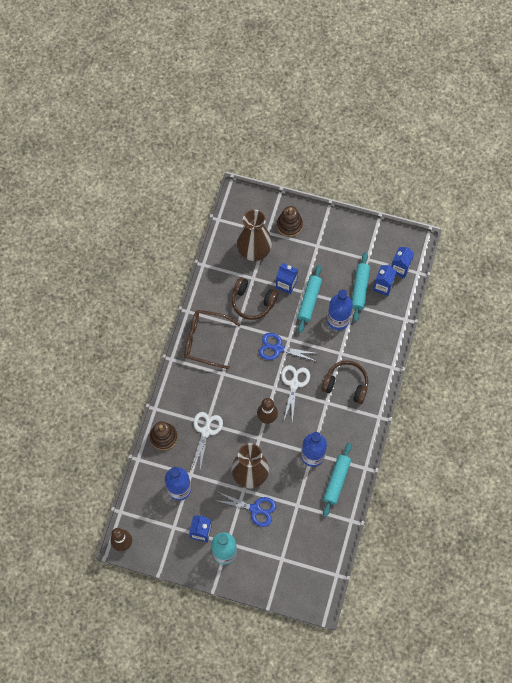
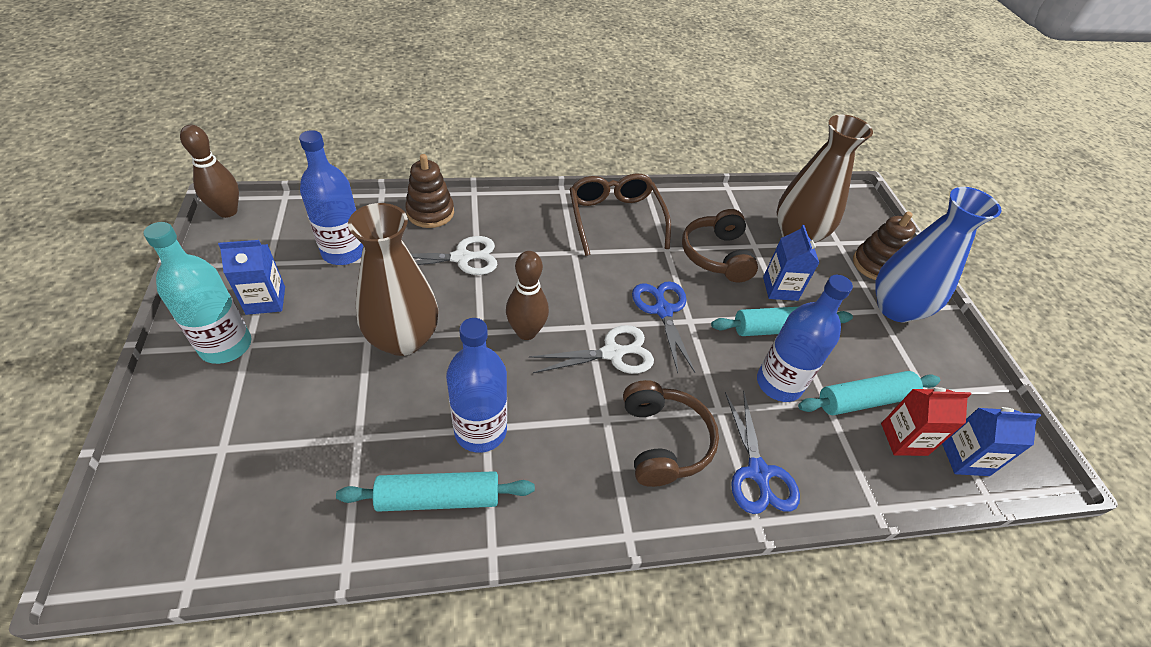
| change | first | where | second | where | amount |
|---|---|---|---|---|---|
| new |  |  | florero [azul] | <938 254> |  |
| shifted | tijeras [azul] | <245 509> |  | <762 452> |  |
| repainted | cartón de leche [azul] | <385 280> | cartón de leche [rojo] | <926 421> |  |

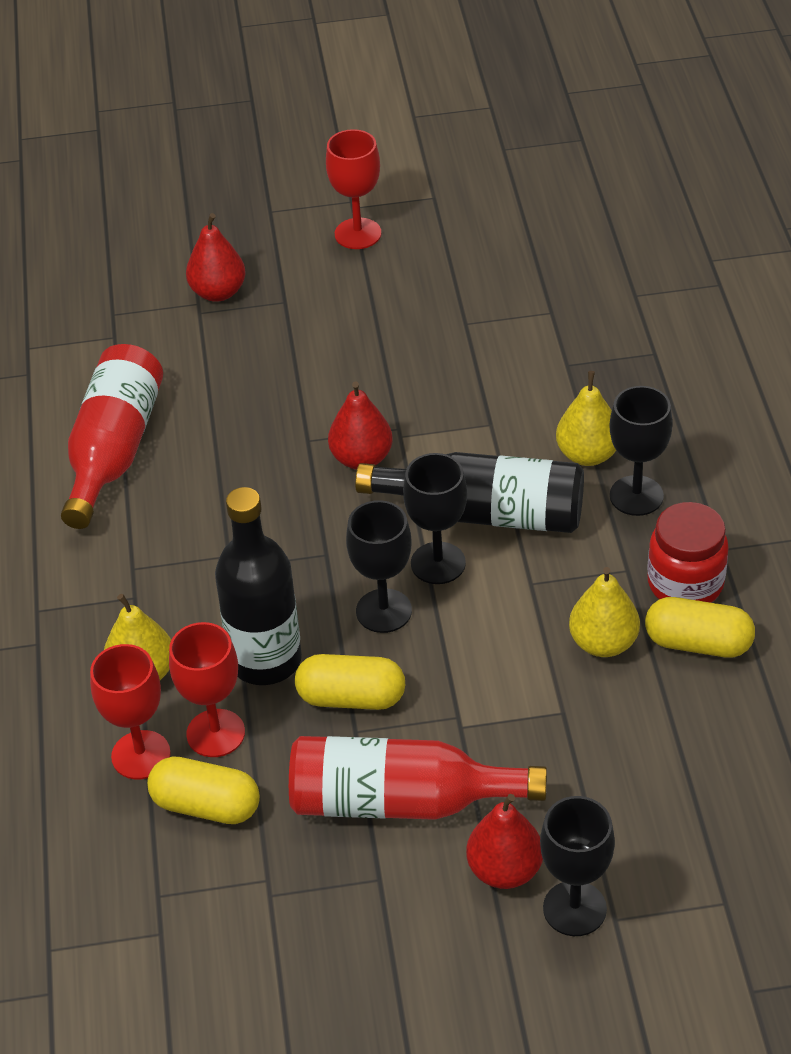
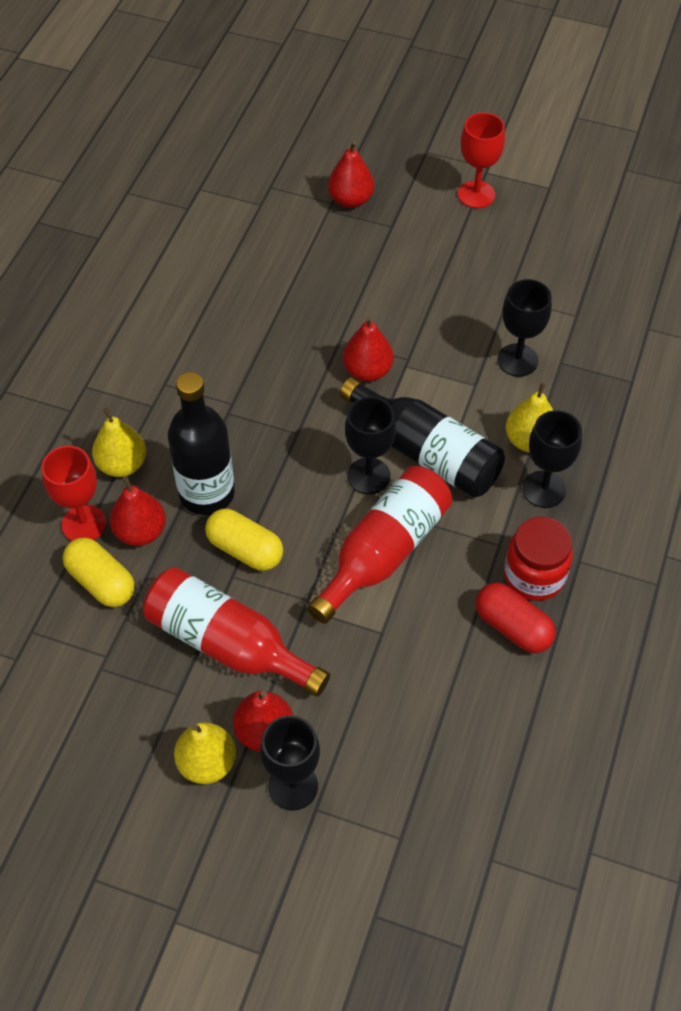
| change | first | where | second | where | amount |
|---|---|---|---|---|---|
| shifted | botella [rojo] | <112 436> |  | <379 545> |  |
| shifted | copa [negro] | <379 566> |  | <524 328> |  |
| shifted | pera [amarillo] | <604 612> |  | <205 753> |  |
| swapped | copa [rojo] | <207 689> | pera [rojo] | <138 511> |  |
| repainted | cápsula [amarillo] | <700 627> | cápsula [rojo] | <516 618> |  |

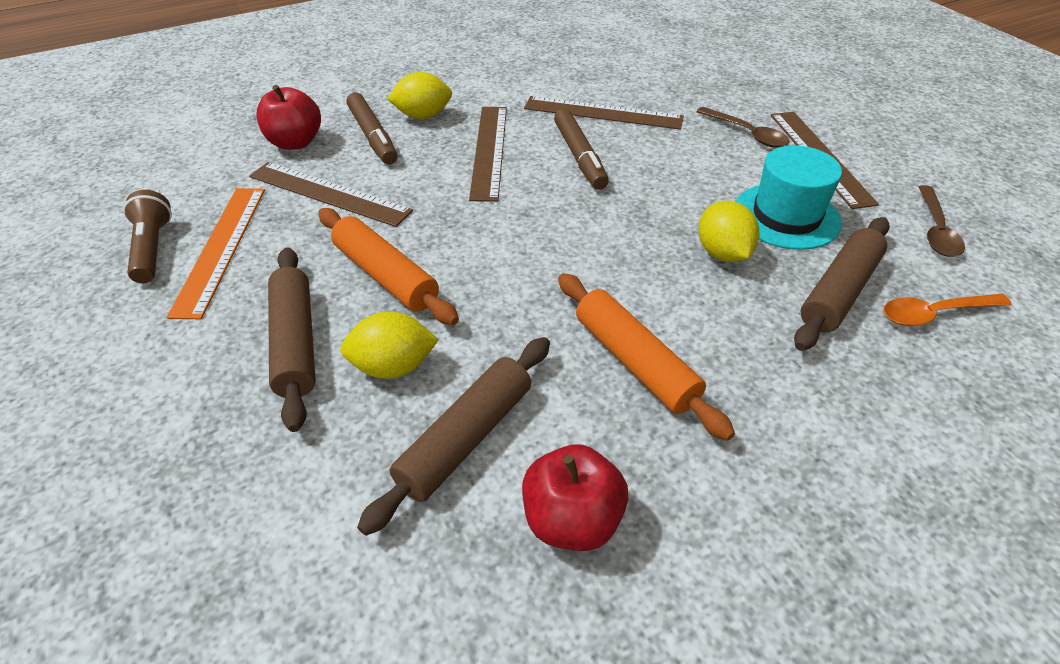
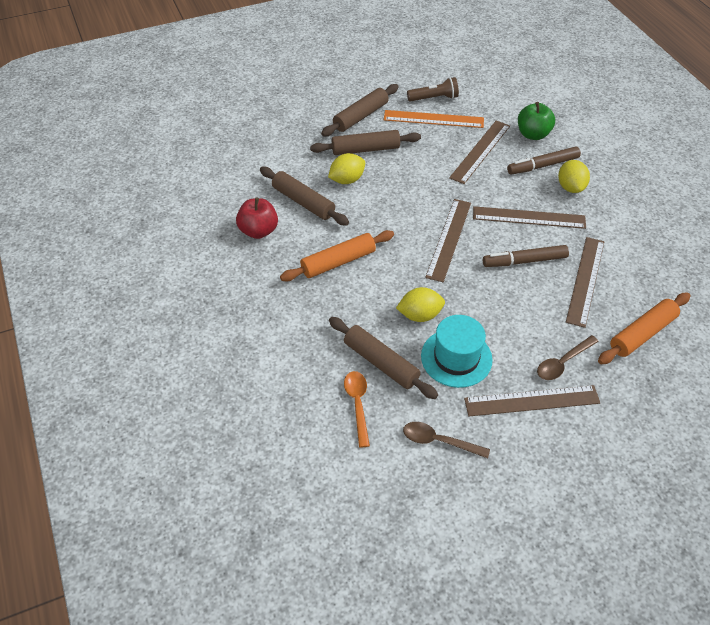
| change | first | where | second | where | amount |
|---|---|---|---|---|---|
| new |  |  | rodillo [marrón] | <360 110> |  |
| new |  |  | regla [marrón] | <448 240> |  |
| shifted | rodillo [naranja] | <388 266> |  | <644 328> |  |
| repainted | manzana [rojo] | <288 117> | manzana [verde] | <536 121> |  |
| rotated | limón [amarillo] | <389 345> |  | <346 168> | 60 degrees clockwise |

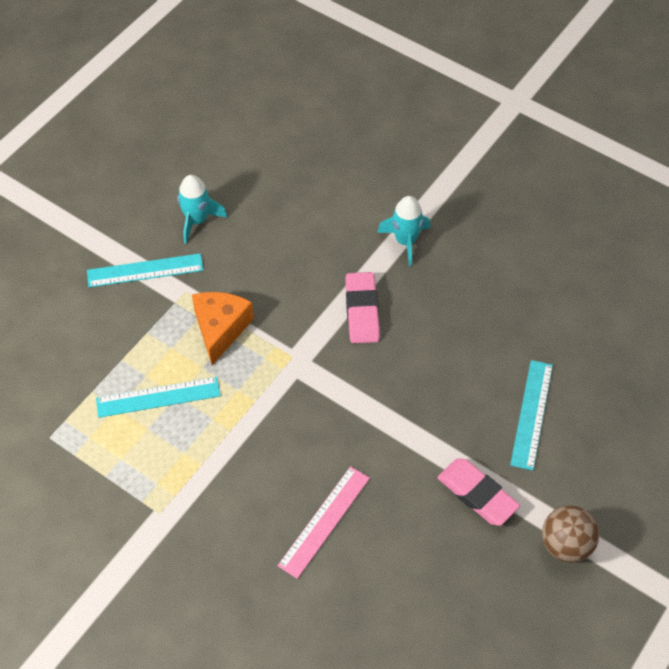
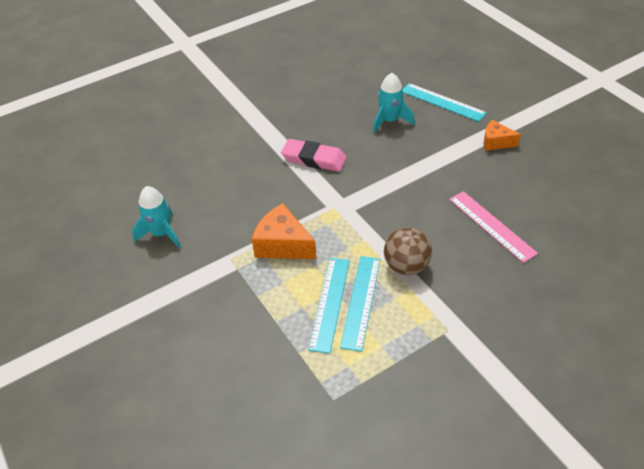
| change | first | where | second | where | amount |
|---|---|---|---|---|---|
| shifted | regla [turquesa] | <145 270> |  | <360 304> |  |
| shifted | cohete [turquesa] | <403 231> |  | <394 103> |  |
| shifted | pelota [marrón] | <570 534> |  | <408 251> |  |
| swapped | goma de borrar [rosa] | <479 492> | queso [naranja] | <502 135> |  |

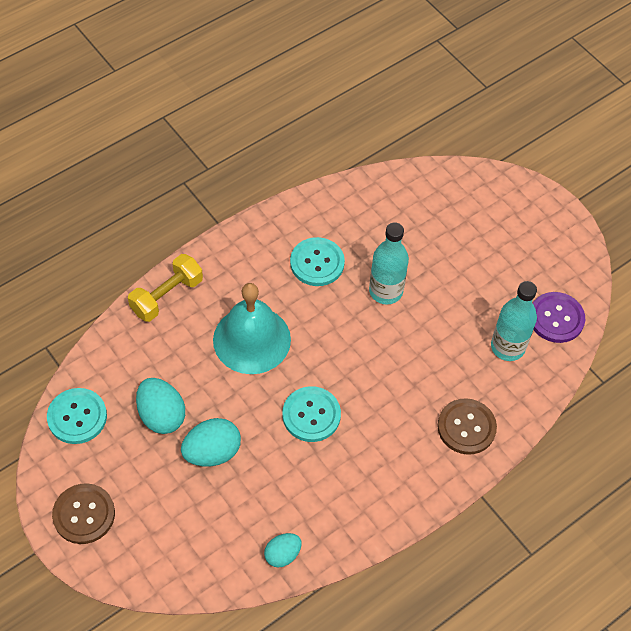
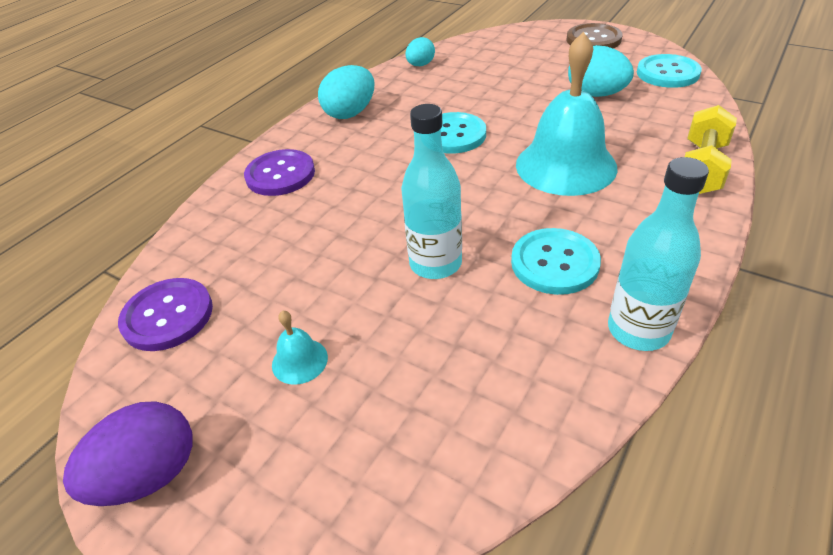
| change | first | where | second | where | amount |
|---|---|---|---|---|---|
| new |  |  | huevo [morado] | <128 453> |  |
| new |  |  | campana [turquesa] | <300 348> |  |
| shifted | huevo [turquesa] | <211 442> |  | <346 92> |  |
| shifted | botella [turquesa] | <514 321> |  | <658 254> |  |
| repainted | botón [marrón] | <467 426> | botón [morado] | <279 172> |  |

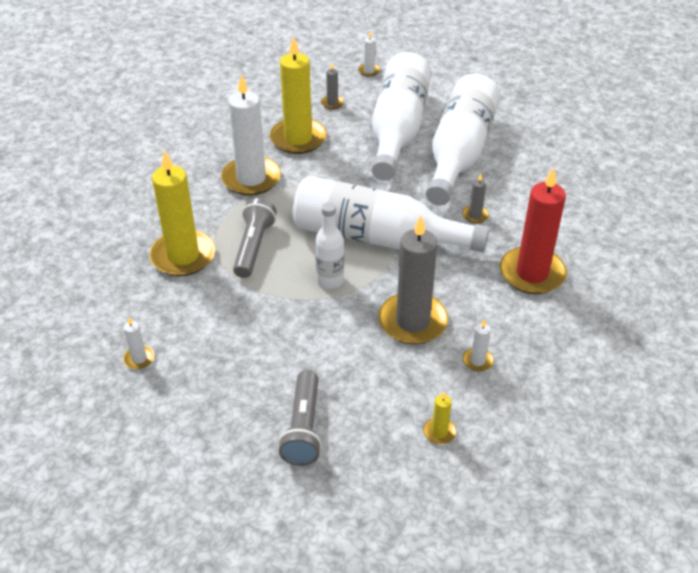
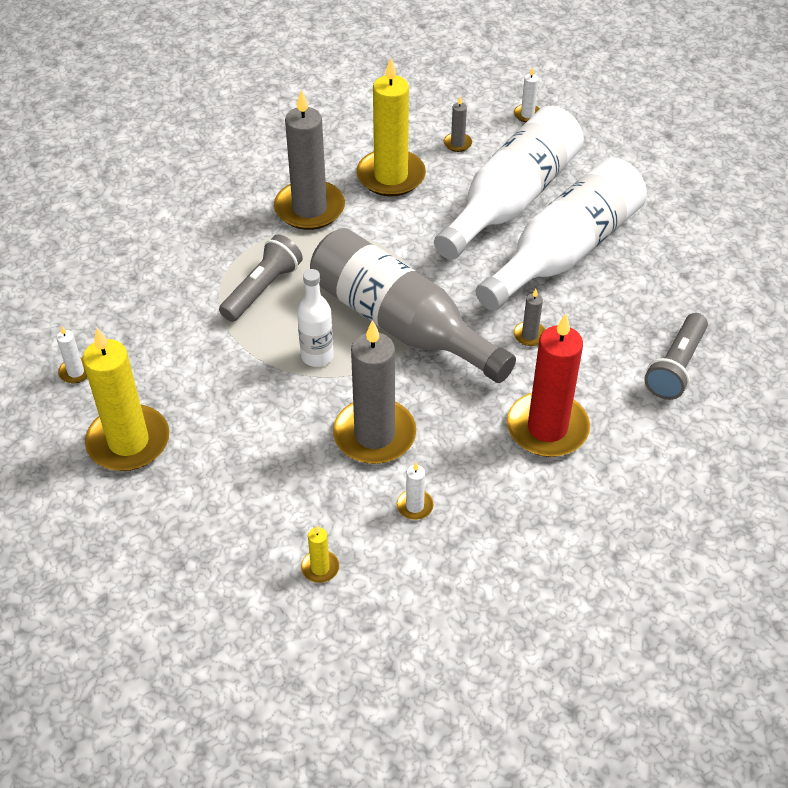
| change | first | where | second | where | amount |
|---|---|---|---|---|---|
| shifted | vela [amarillo] | <182 213> |  | <126 399> |  |
| shifted | lámpara de mano [gris] | <300 418> |  | <676 356> |  |
| repainted | vela [blanco] | <251 135> | vela [gris] | <309 160> |  |
| repainted | botella [blanco] | <390 214> | botella [gris] | <413 305> |  |

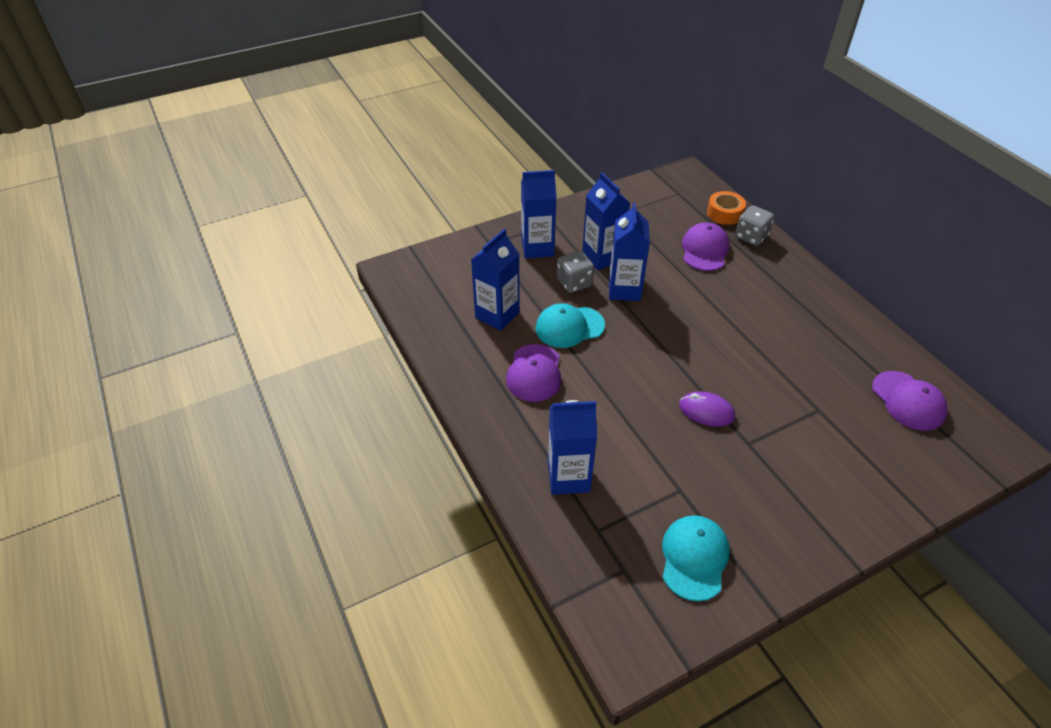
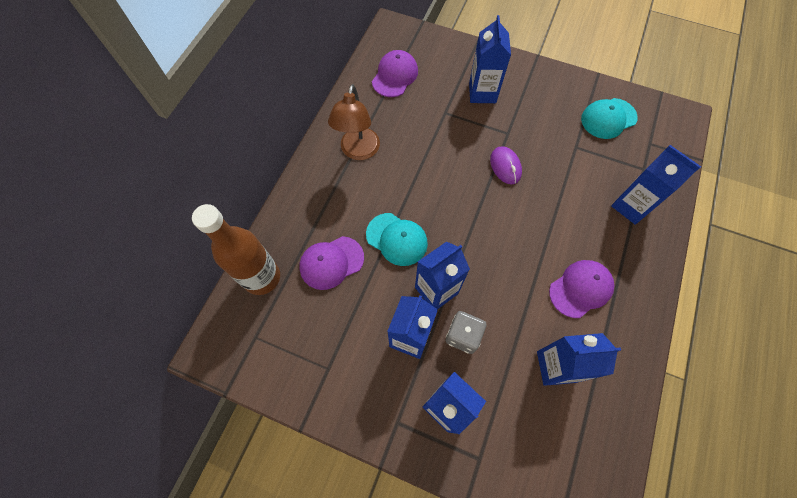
| change | first | where | second | where | amount |
|---|---|---|---|---|---|
| gone | dado [gris] | <754 225> |  |  |  |
| new |  |  | lámpara [marrón] | <354 122> |  |
| new |  |  | cartón de leche [azul] | <490 59> |  |
| shifted | gorra [turquesa] | <570 325> |  | <397 239> |  |
| swapped | cinta adhesiva [naranja] | <726 208> | botella [marrón] | <236 249> |  |

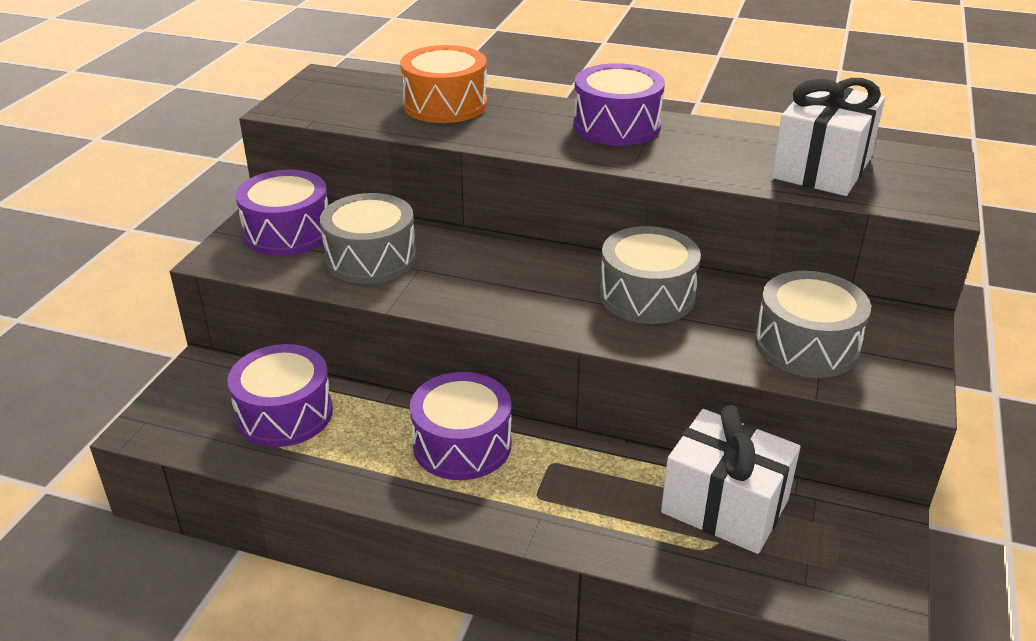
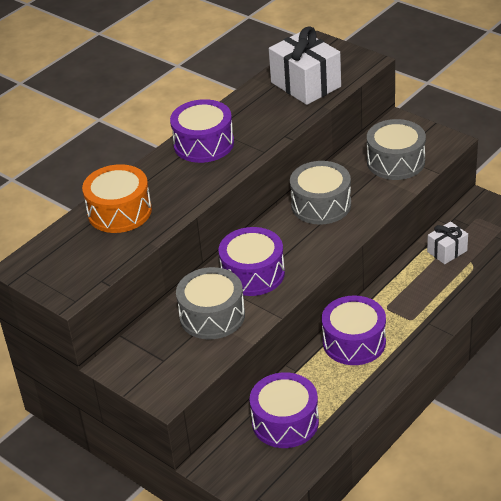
| change | first | where | second | where | amount |
|---|---|---|---|---|---|
| shifted | tambor [morado] | <281 213> |  | <251 261> |  |
| scaled | regalo [blanco] | <730 479> |  | <447 242> | x0.55 |

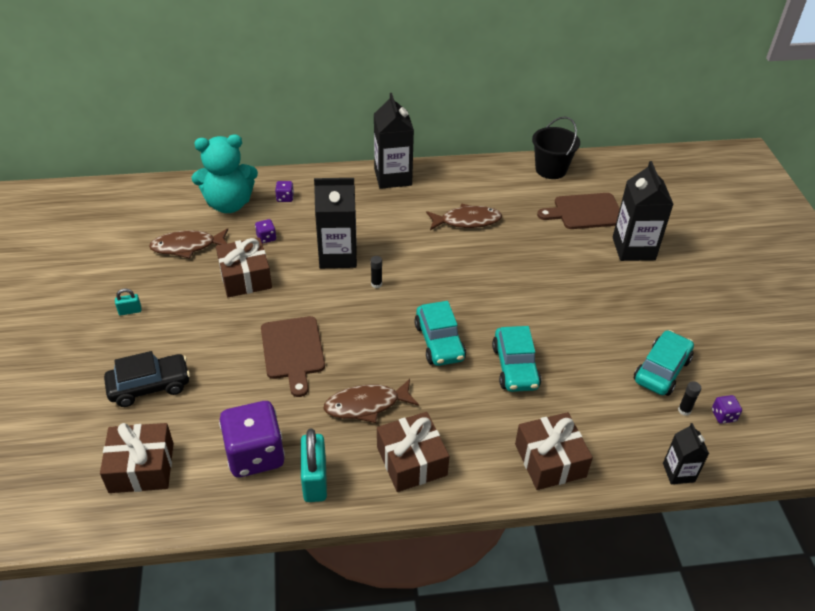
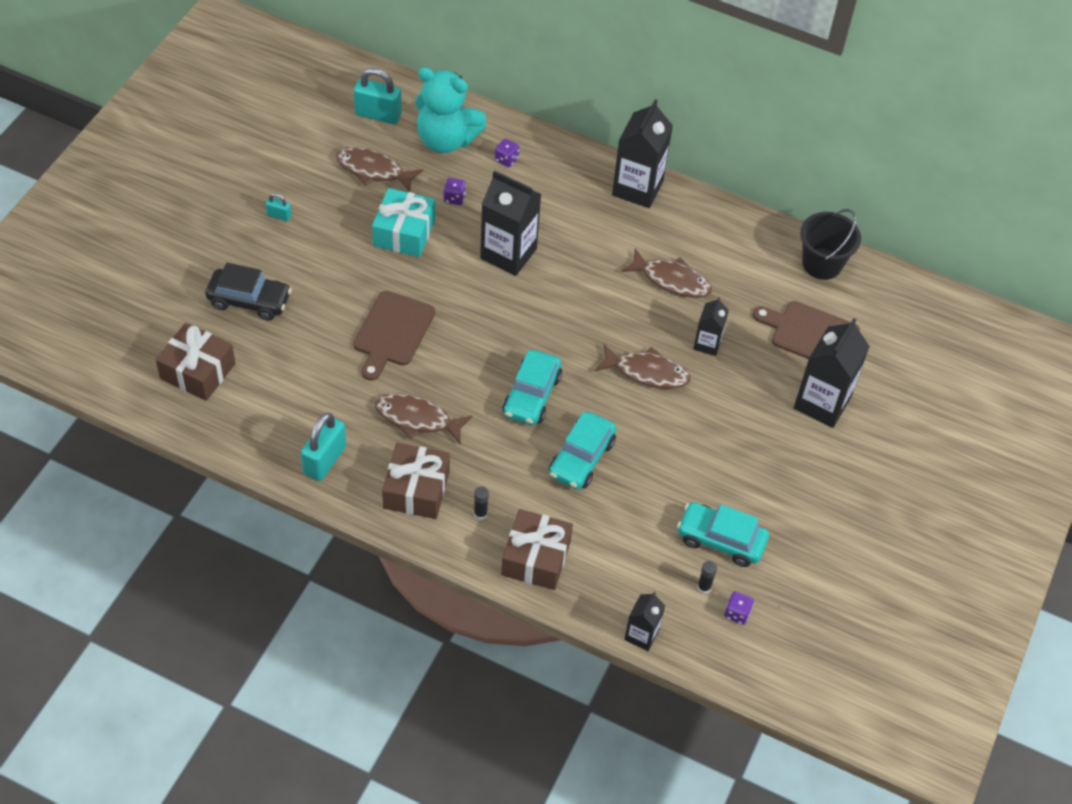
| change | first | where | second | where | amount |
|---|---|---|---|---|---|
| gone | dado [morado] | <252 439> |  |  |  |
| new |  |  | candado [turquesa] | <378 96> |  |
| new |  |  | pez [marrón] | <643 366> |  |
| new |  |  | cartón de leche [negro] | <711 326> |  |
| shifted | barra de pegamento [negro] | <376 272> |  | <481 503> |  |
| repainted | regalo [marrón] | <244 267> | regalo [turquesa] | <403 222> |  |
| rotated | coche [turquesa] | <664 363> |  | <723 534> | 135 degrees counterclockwise |

